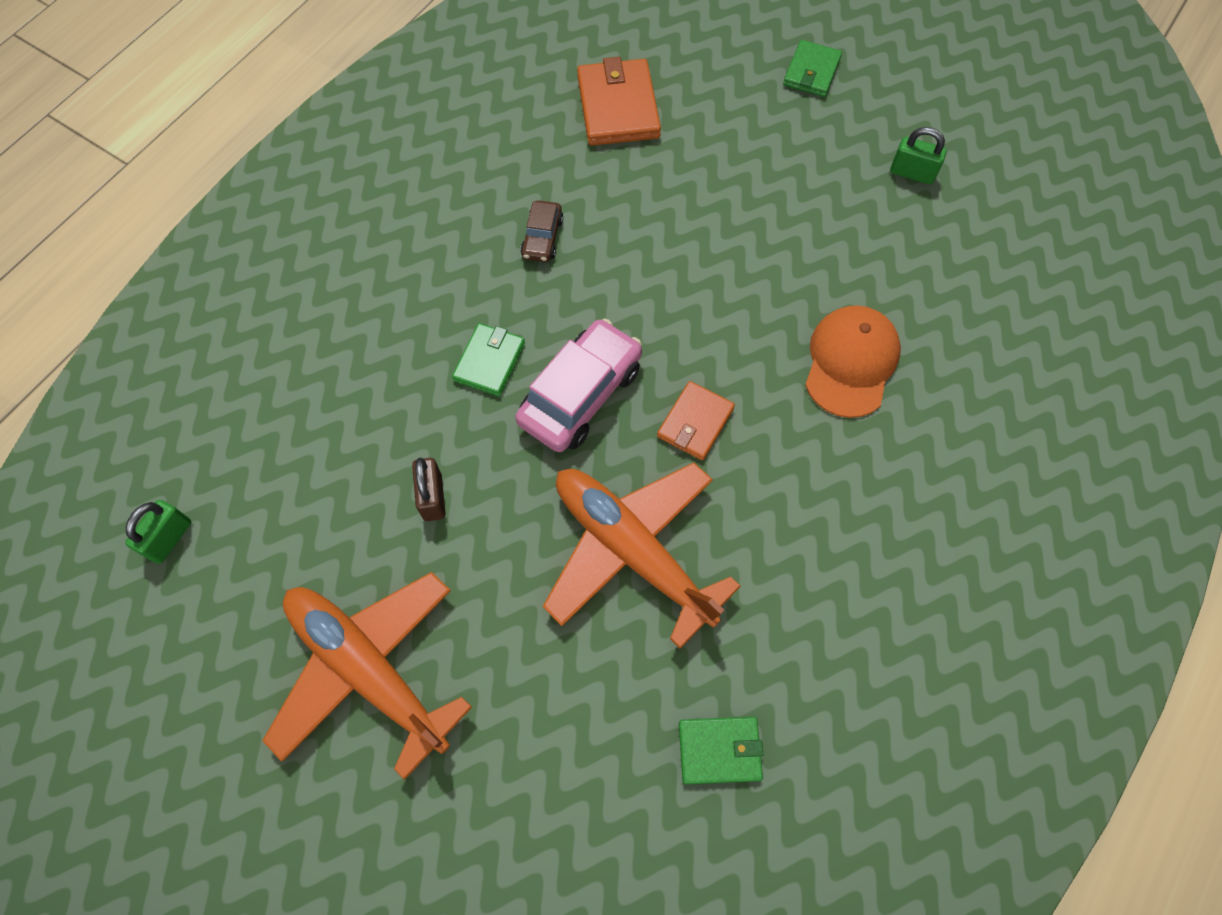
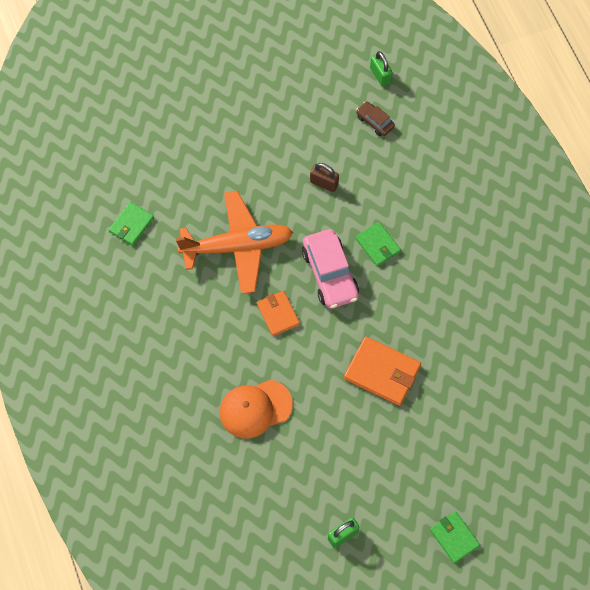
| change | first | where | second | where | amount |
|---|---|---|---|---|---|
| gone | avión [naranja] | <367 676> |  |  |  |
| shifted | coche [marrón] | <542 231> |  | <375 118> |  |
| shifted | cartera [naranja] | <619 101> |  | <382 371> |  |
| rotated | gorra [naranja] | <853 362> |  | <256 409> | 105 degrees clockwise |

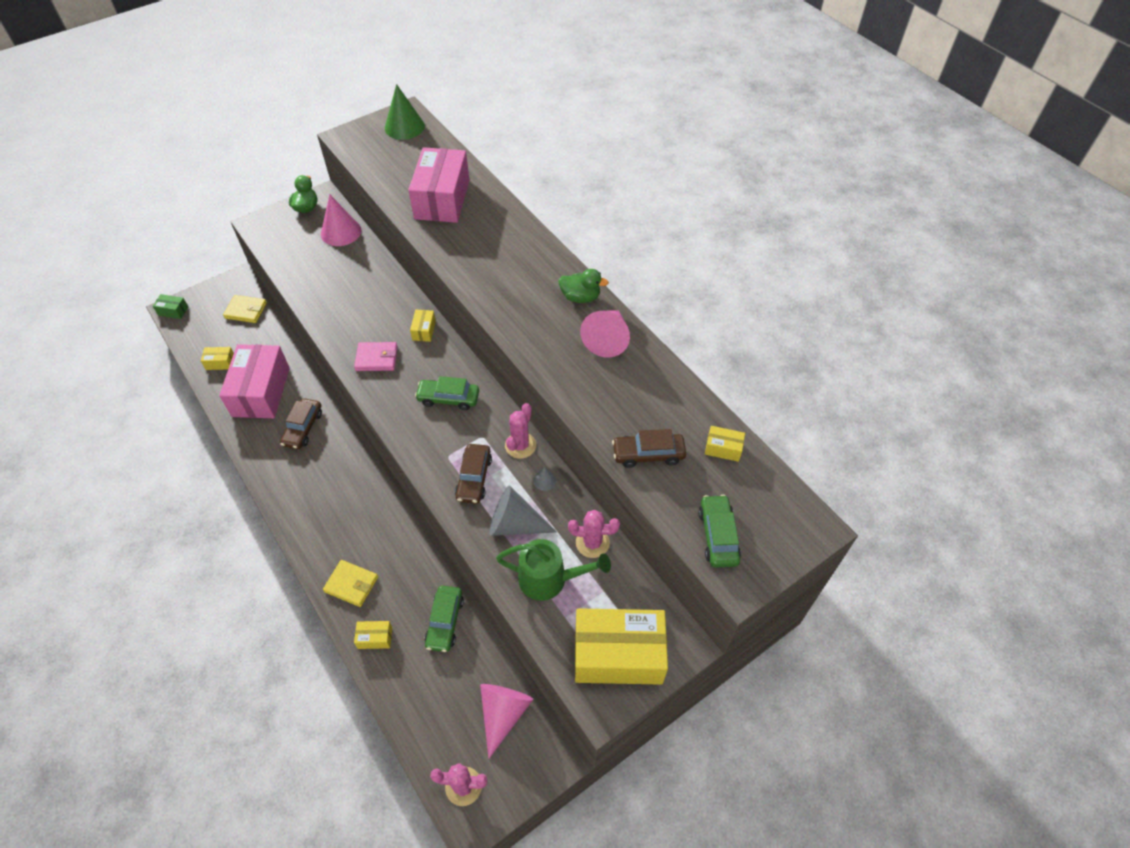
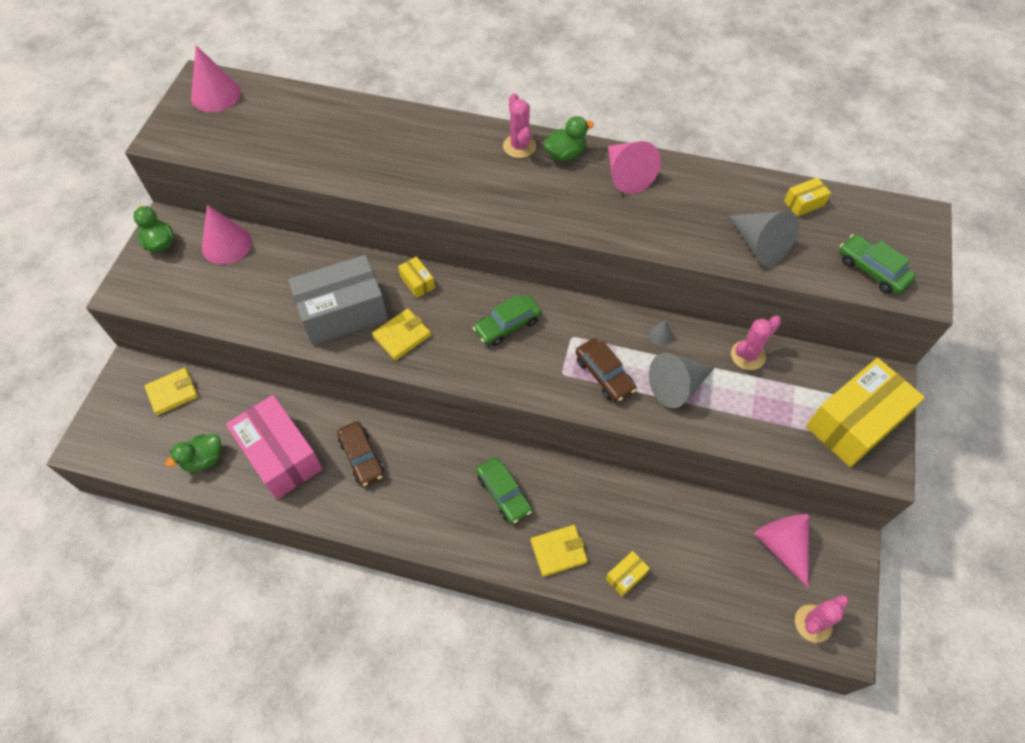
| change | first | where | second | where | amount |
|---|---|---|---|---|---|
| gone | caja [verde] | <170 306> |  |  |  |
| gone | caja [rosa] | <438 185> |  |  |  |
| gone | regadera [verde] | <553 570> |  |  |  |
| new |  |  | caja [gris] | <338 300> |  |
| shifted | coche [verde] | <444 619> |  | <504 490> |  |
| shifted | cactus [rosa] | <520 431> |  | <519 125> |  |
| swapped | caja [amarillo] | <217 358> | pato [verde] | <193 453> |  |
| swapped | coche [marrón] | <649 448> | cono [gris] | <764 238> |  |
| repainted | cartera [rosa] | <376 356> | cartera [amarillo] | <401 334> |  |
| repainted | cono [verde] | <405 112> | cono [rosa] | <216 79> |  |

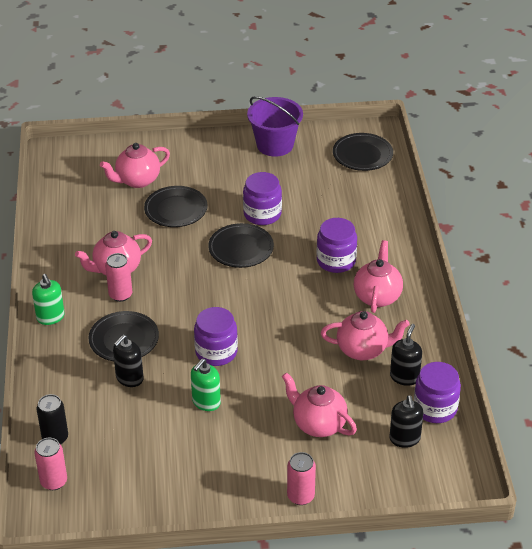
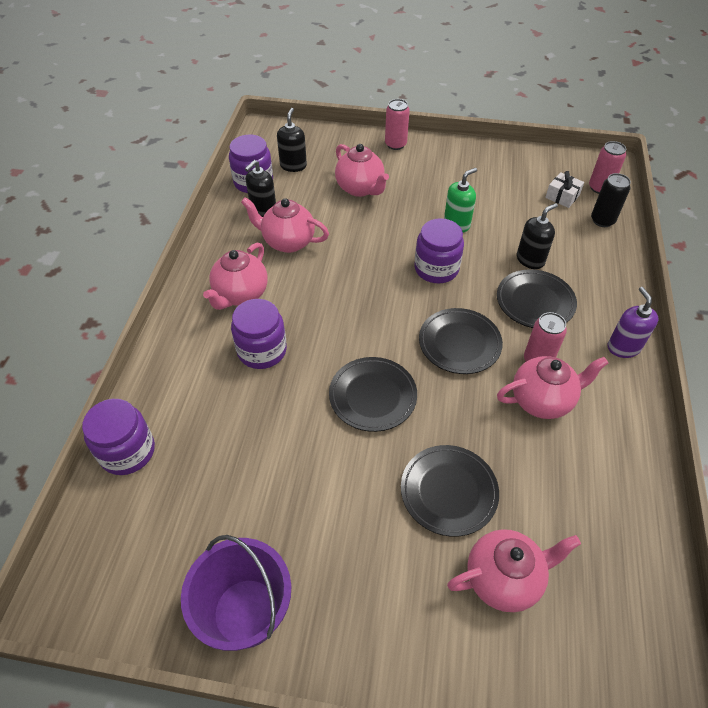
| change | first | where | second | where | amount |
|---|---|---|---|---|---|
| new |  |  | regalo [blanco] | <564 189> |  |
| shifted | tarro [morado] | <262 198> |  | <118 437> |  |
| shifted | plato [negro] | <363 152> |  | <461 341> |  |
| repainted | dispensador de jabón [verde] | <48 299> | dispensador de jabón [morado] | <633 322> |  |

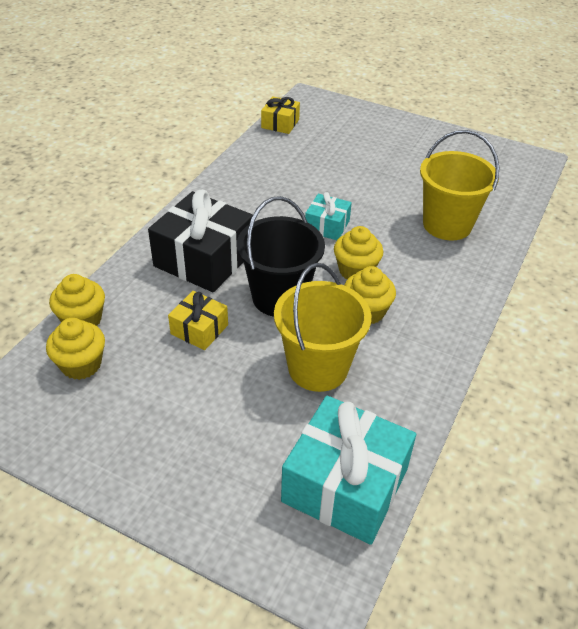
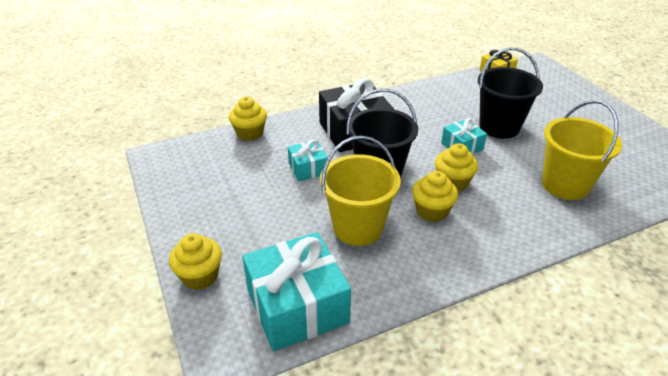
| change | first | where | second | where | amount |
|---|---|---|---|---|---|
| new |  |  | balde [negro] | <510 93> |  |
| shifted | magdalena [amarillo] | <75 349> |  | <195 261> |  |
| repainted | regalo [amarillo] | <198 320> | regalo [turquesa] | <308 160> |  |

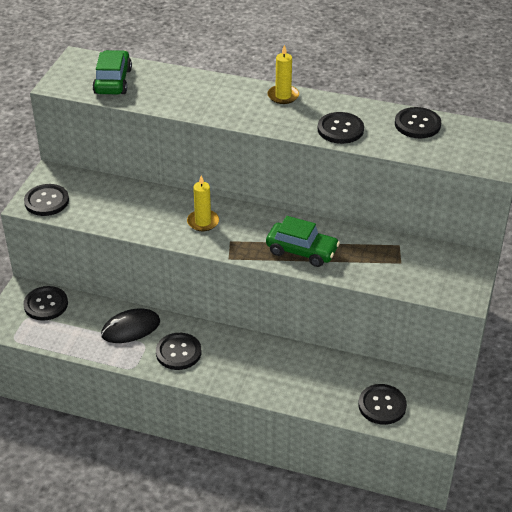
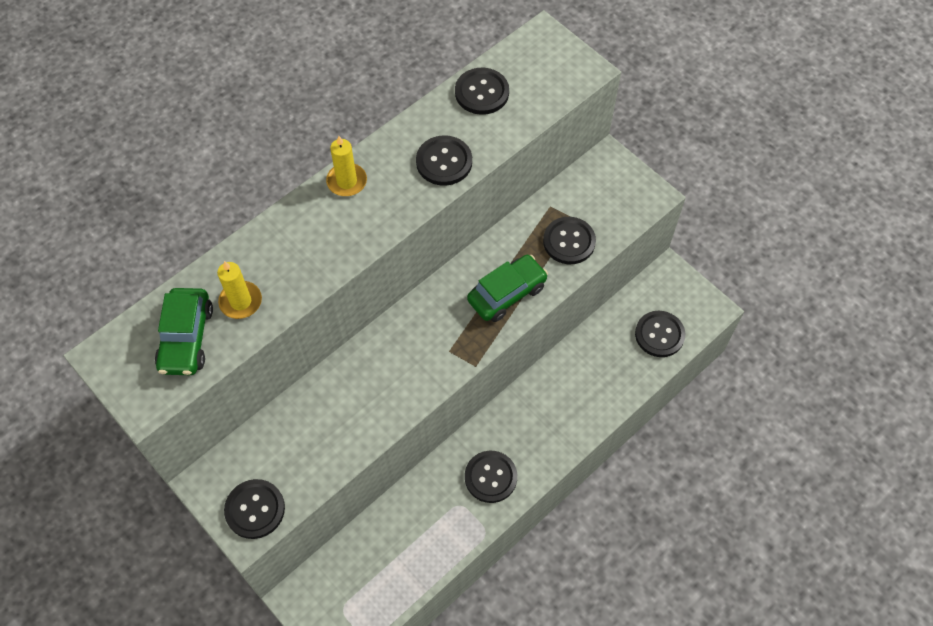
| change | first | where | second | where | amount |
|---|---|---|---|---|---|
| gone | ratón [negro] | <130 326> |  |  |  |
| shifted | botón [negro] | <45 303> |  | <569 240> |  |
| shifted | vela [amarillo] | <203 203> |  | <239 290> |  |
| rotated | coche [verde] | <112 72> |  | <184 331> | 120 degrees counterclockwise |

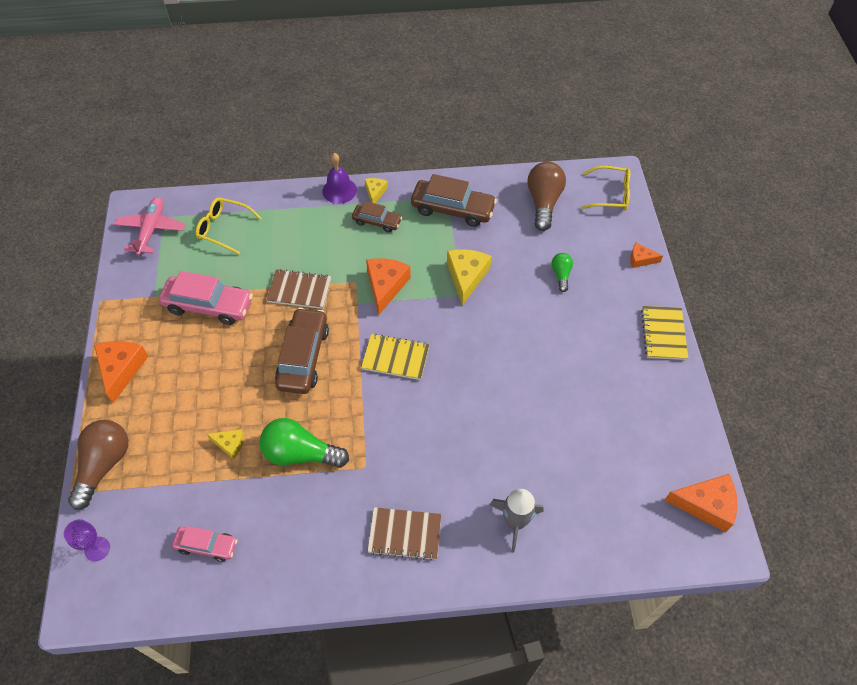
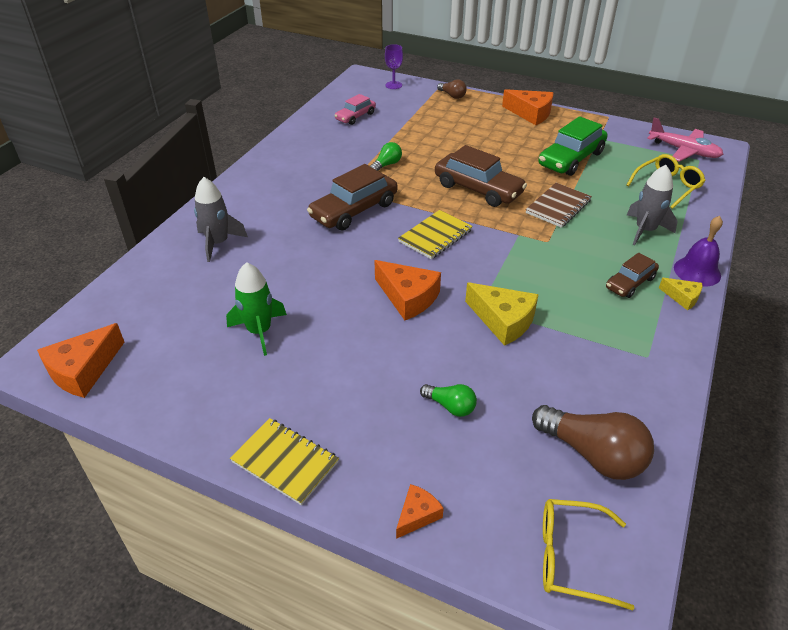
| change | first | where | second | where | amount |
|---|---|---|---|---|---|
| gone | queso [amarillo] | <225 444> |  |  |  |
| gone | cuaderno [marrón] | <404 534> |  |  |  |
| new |  |  | cohete [verde] | <256 309> |  |
| new |  |  | cohete [gris] | <652 205> |  |
| shifted | queso [naranja] | <388 286> |  | <408 290> |  |
| shifted | coche [marrón] | <454 200> |  | <352 197> |  |
| repainted | coche [rosa] | <206 298> | coche [verde] | <573 146> |  |
| rotated | gafas [amarillo] | <605 188> |  | <588 555> | 60 degrees clockwise |
| scaled | bombilla [marrón] | <98 465> |  | <452 89> | x0.53 |
| scaled | bombilla [verde] | <304 443> |  | <386 156> | x0.53 |

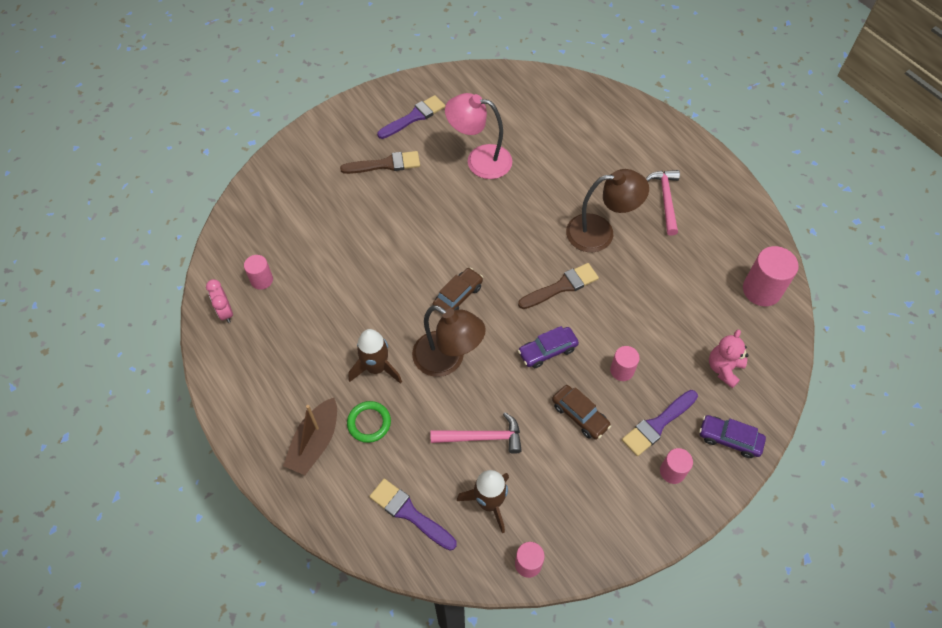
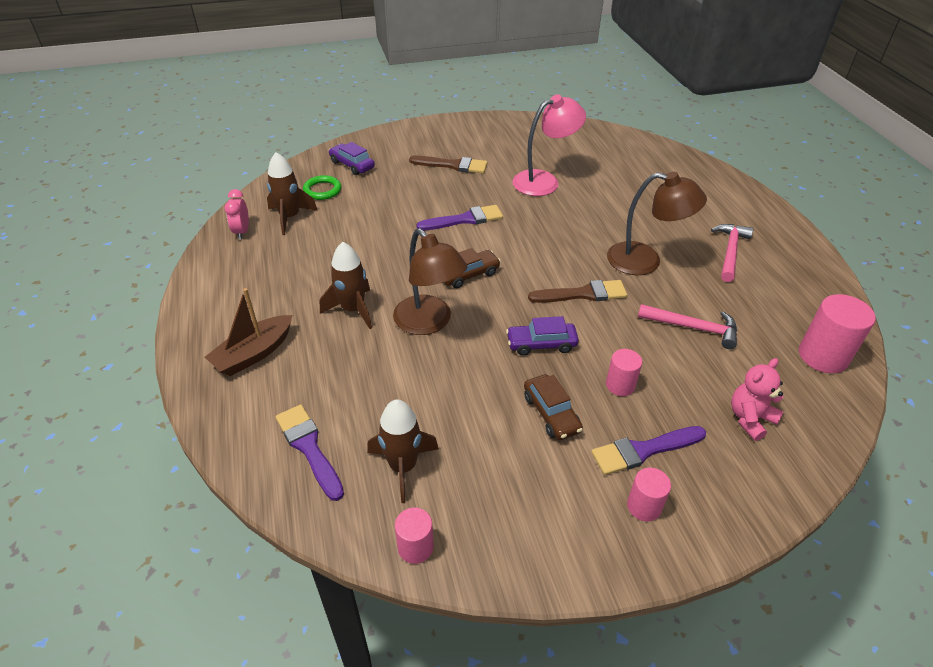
| change | first | where | second | where | amount |
|---|---|---|---|---|---|
| shifted | anillo [verde] | <369 422> |  | <322 187> |  |
| shifted | pincel [morado] | <411 117> |  | <459 218> |  |
| shifted | martillo [rosa] | <476 433> |  | <687 326> |  |
| shifted | coche [morado] | <732 436> |  | <351 158> |  |
| swapped | cilindro [rosa] | <258 272> | cohete [marrón] | <292 193> |  |
| rotated | lámpara [rosa] | <478 136> |  | <549 145> | 120 degrees clockwise |

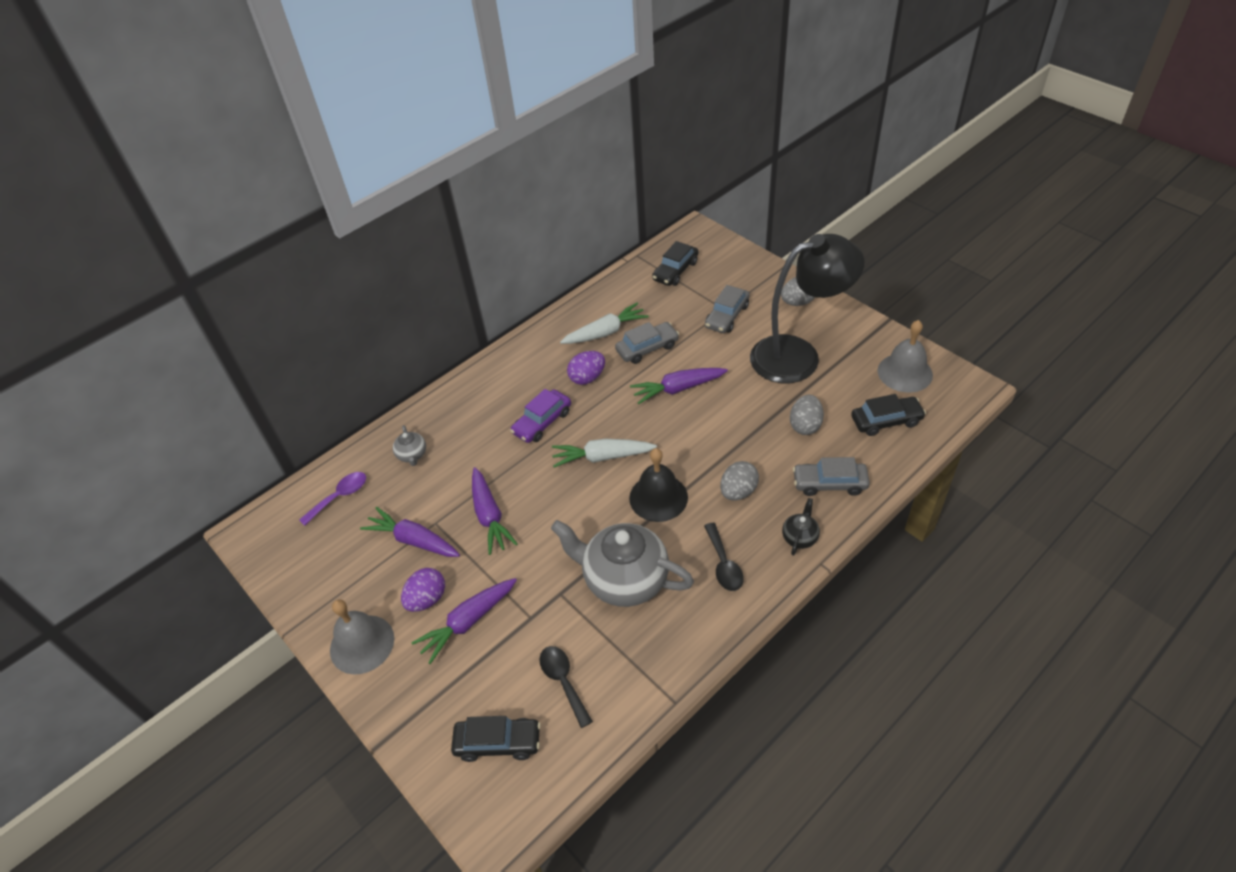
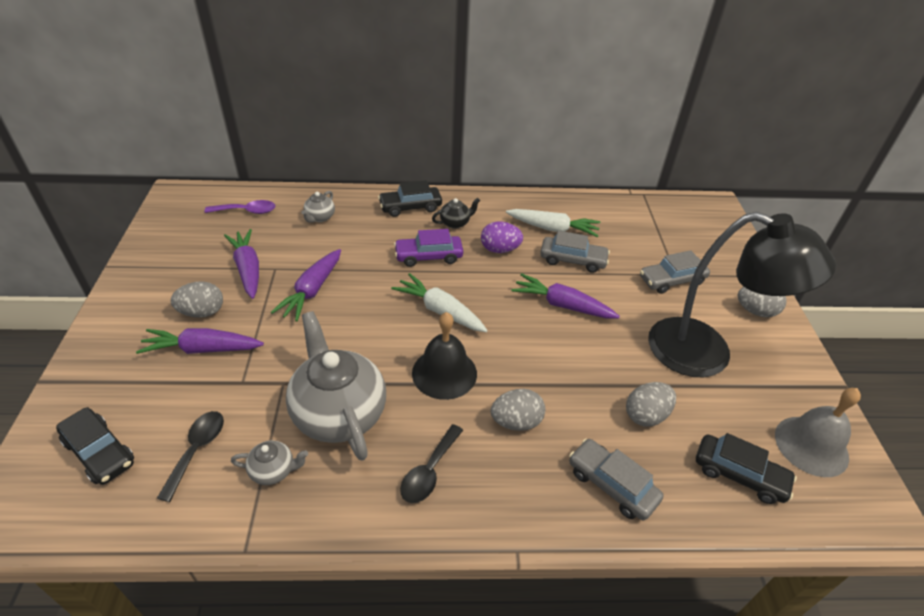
| change | first | where | second | where | amount |
|---|---|---|---|---|---|
| gone | campana [gris] | <362 636> |  |  |  |
| new |  |  | tetera [gris] | <269 462> |  |
| shifted | coche [negro] | <675 263> |  | <410 198> |  |
| shifted | tetera [negro] | <801 527> |  | <456 213> |  |
| repainted | huevo [morado] | <423 590> | huevo [gris] | <197 299> |  |

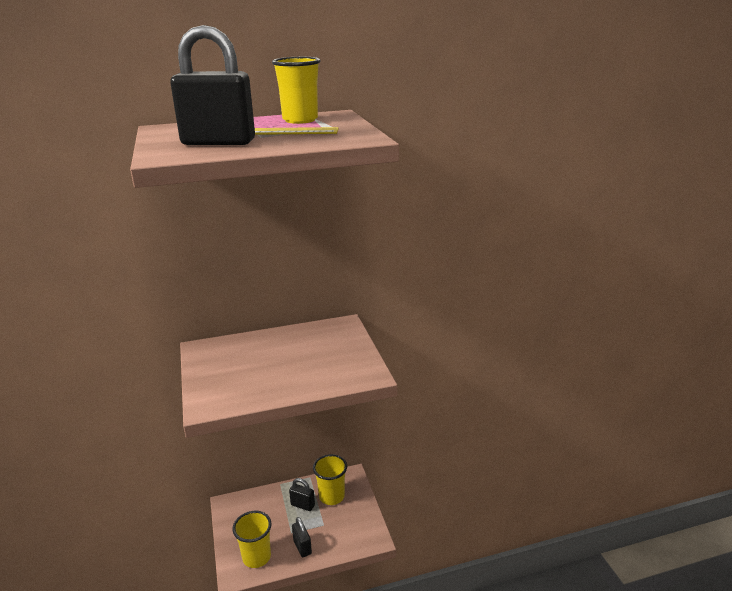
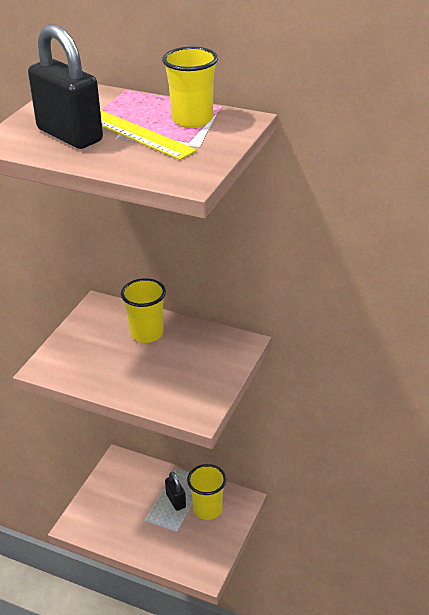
| change | first | where | second | where | amount |
|---|---|---|---|---|---|
| gone | candado [negro] | <302 537> |  |  |  |
| shifted | vaso [amarillo] | <252 539> |  | <143 310> |  |

